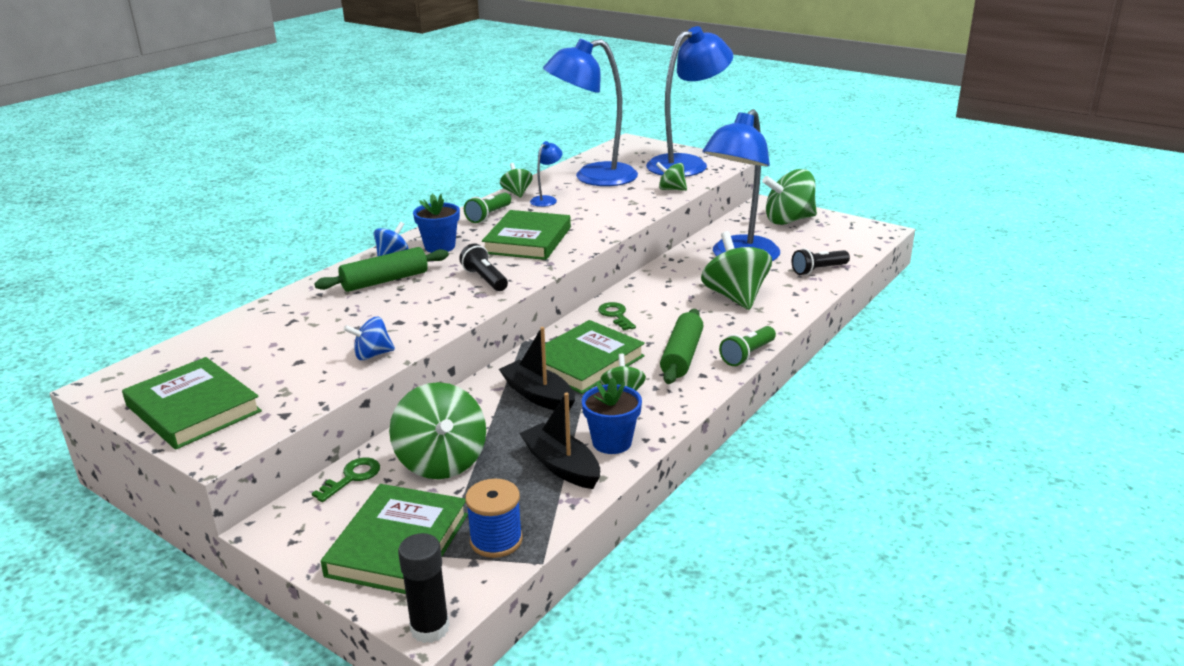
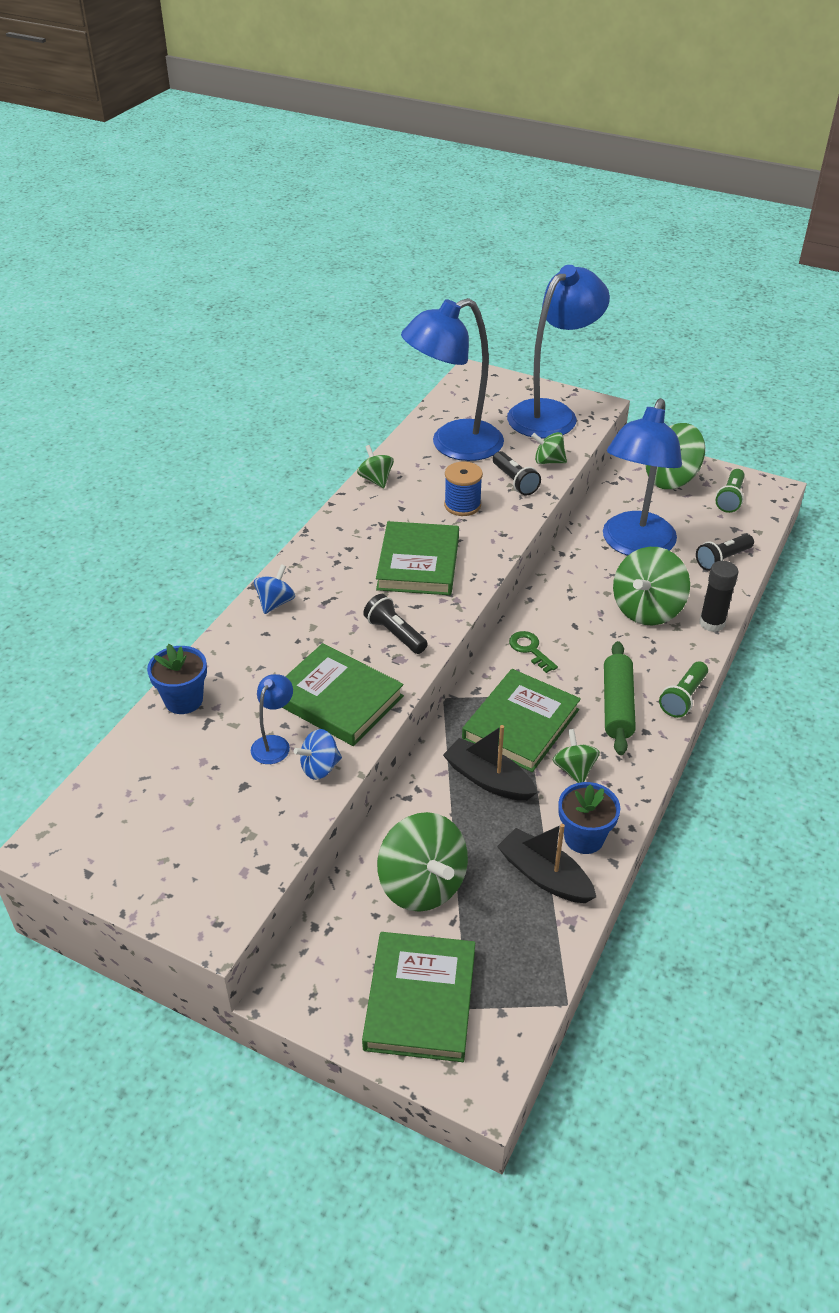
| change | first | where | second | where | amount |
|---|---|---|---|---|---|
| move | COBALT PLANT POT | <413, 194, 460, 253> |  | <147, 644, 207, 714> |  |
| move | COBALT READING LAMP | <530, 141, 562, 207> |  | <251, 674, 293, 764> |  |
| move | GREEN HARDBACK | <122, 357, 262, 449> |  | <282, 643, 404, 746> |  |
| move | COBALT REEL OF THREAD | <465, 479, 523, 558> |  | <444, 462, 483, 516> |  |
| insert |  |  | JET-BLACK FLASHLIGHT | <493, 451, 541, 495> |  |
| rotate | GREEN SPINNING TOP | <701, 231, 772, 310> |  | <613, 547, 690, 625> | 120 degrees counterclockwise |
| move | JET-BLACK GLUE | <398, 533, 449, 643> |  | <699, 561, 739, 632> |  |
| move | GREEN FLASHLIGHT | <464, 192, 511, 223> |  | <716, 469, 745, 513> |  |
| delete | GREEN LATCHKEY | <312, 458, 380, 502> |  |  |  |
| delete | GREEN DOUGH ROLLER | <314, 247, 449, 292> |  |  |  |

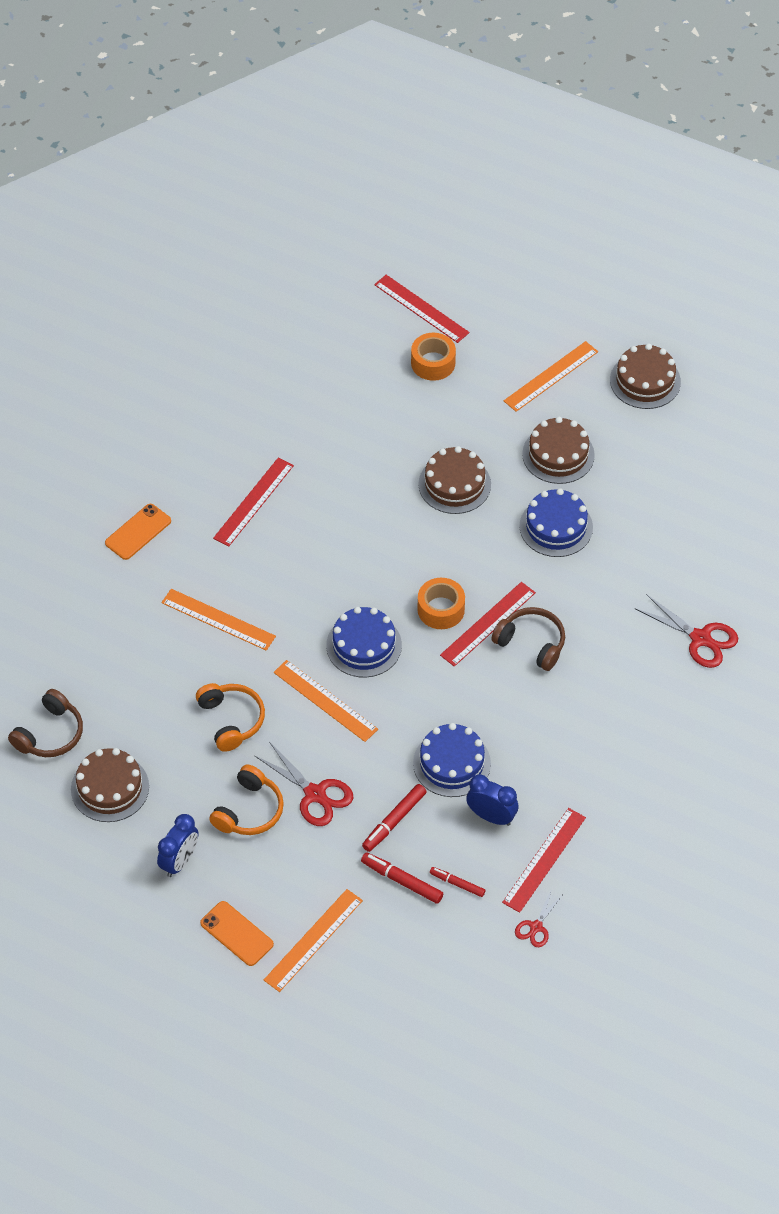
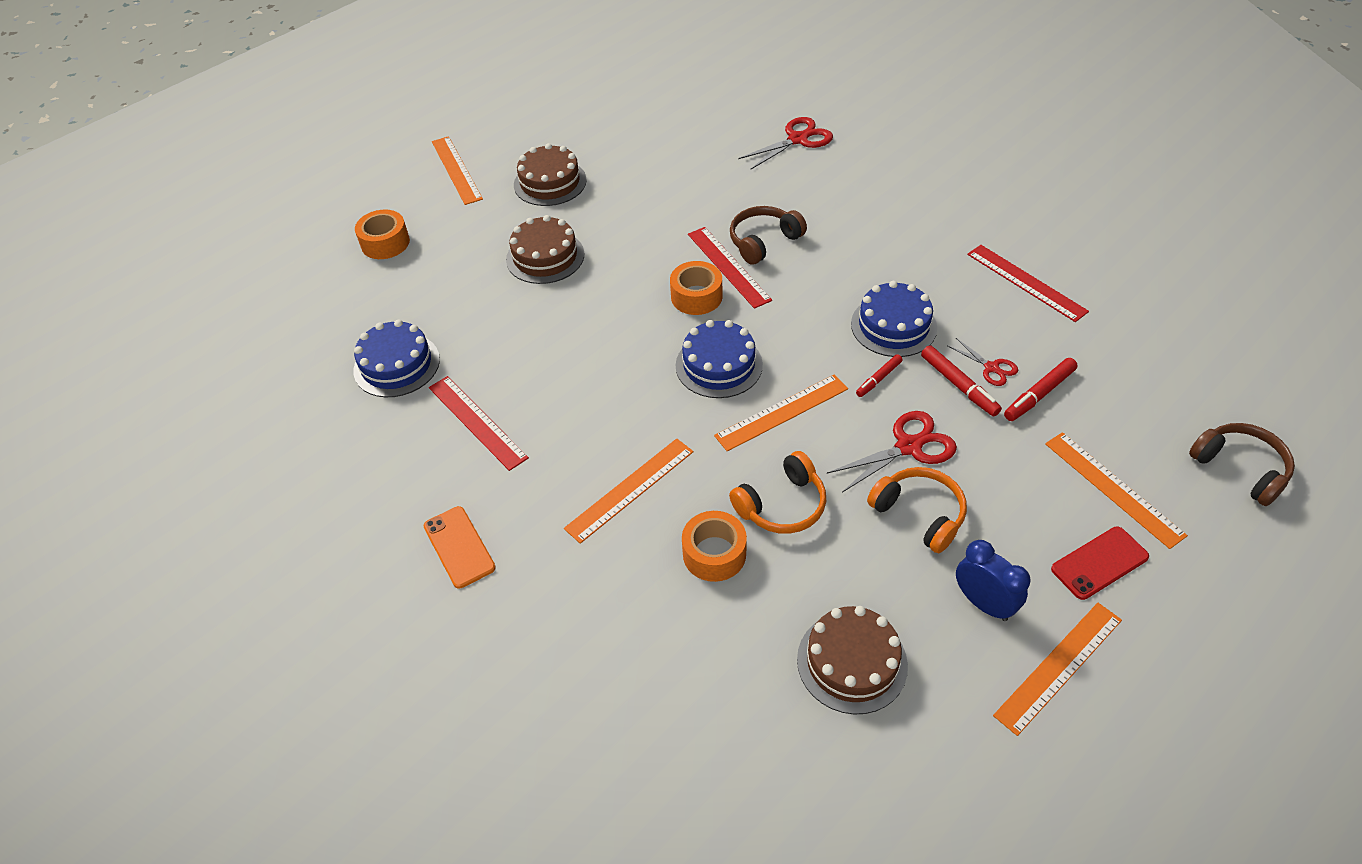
| change | first | where | second | where | amount |
|---|---|---|---|---|---|
| move | COBALT LAYER CAKE | <519, 488, 593, 557> |  | <353, 320, 440, 397> |  |
| insert |  |  | ORANGE-COLOURED STICKY TAPE | <682, 511, 747, 582> |  |
| rotate | ORANGE-COLOURED OVER-EAR HEADPHONES | <196, 683, 265, 752> |  | <729, 451, 826, 534> | 150 degrees clockwise |
| move | SCARLET MARKER | <430, 867, 485, 897> |  | <856, 354, 903, 397> |  |
| move | SCARLET SCISSORS | <515, 889, 562, 947> |  | <947, 338, 1018, 386> |  |
| insert |  |  | ORANGE-COLOURED RULER | <993, 603, 1122, 736> |  |
| recolor | ORANGE-COLOURED MOBILE PHONE | <200, 901, 274, 966> | SCARLET MOBILE PHONE | <1051, 527, 1149, 600> |  |
| move | RUSSET OVER-EAR HEADPHONES | <8, 689, 83, 757> |  | <1189, 423, 1295, 506> |  |
| delete | SCARLET RULER | <374, 275, 469, 343> |  |  |  |
| delete | COBALT CLOCK | <466, 774, 519, 826> |  |  |  |
| delete | RUSSET LAYER CAKE | <610, 344, 681, 409> |  |  |  |

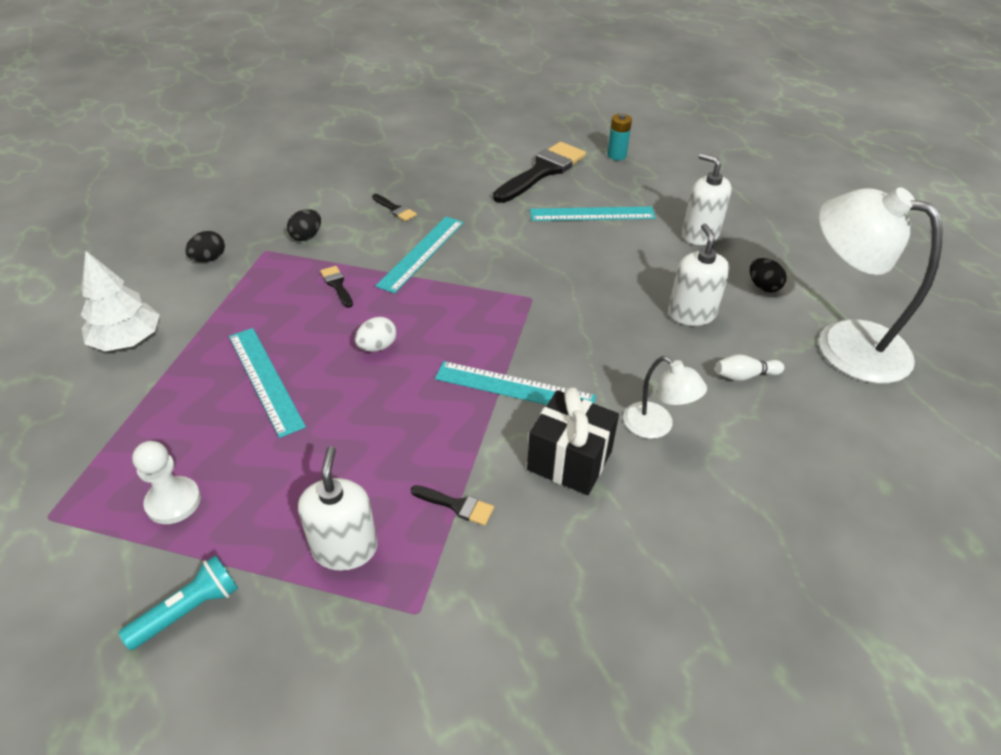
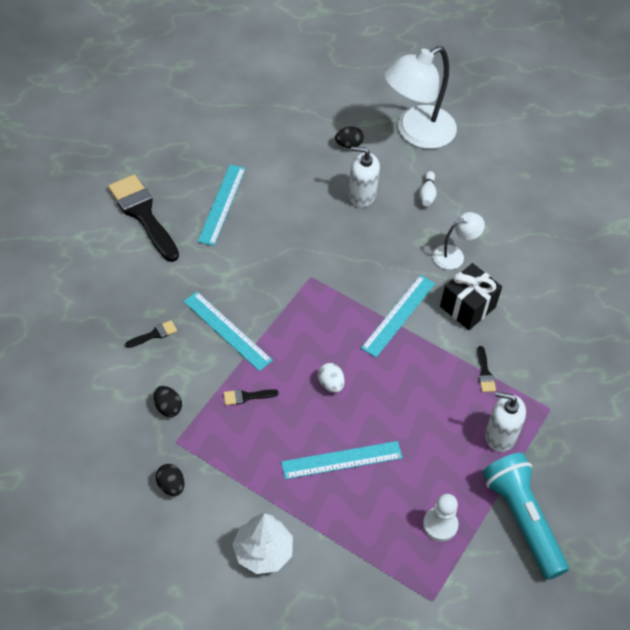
| change | first | where | second | where | amount |
|---|---|---|---|---|---|
| rotate | JET-BLACK PAINT BRUSH | <411, 485, 494, 526> |  | <477, 346, 496, 392> | 135 degrees clockwise |
| resize | TEAL FLASHLIGHT | <119, 555, 238, 650> |  | <483, 453, 569, 580> | x1.90 |
| delete | TEAL POWER CELL | <607, 114, 632, 160> |  |  |  |
| delete | WHITE SOAP PUMP | <682, 153, 732, 245> |  |  |  |

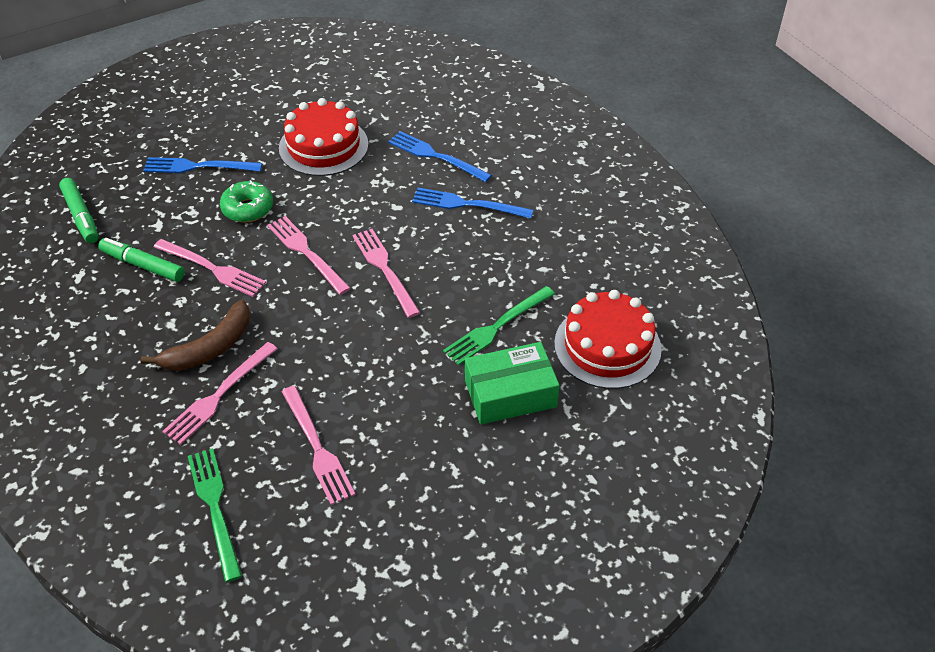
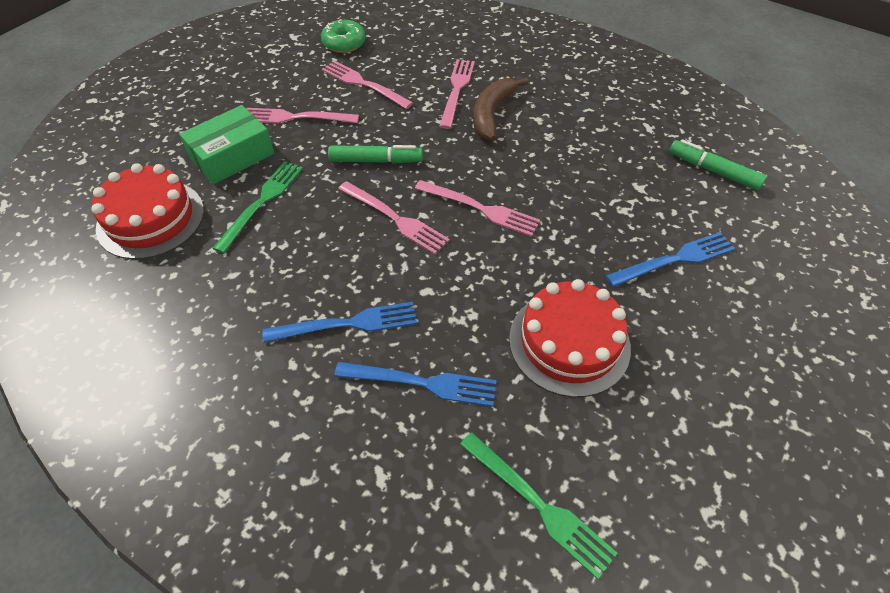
| change | first | where | second | where | amount |
|---|---|---|---|---|---|
| move | PINK FORK | <154, 239, 266, 297> |  | <247, 108, 359, 124> |  |
| move | GREEN GLAZED DONUT | <220, 180, 273, 222> |  | <321, 19, 366, 53> |  |
| move | GREEN MARKER | <98, 238, 185, 282> |  | <328, 145, 423, 163> |  |
| move | GREEN FORK | <188, 448, 242, 582> |  | <460, 432, 617, 579> |  |

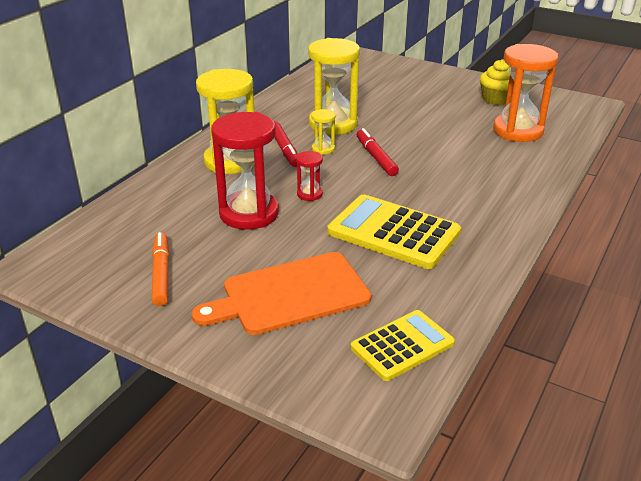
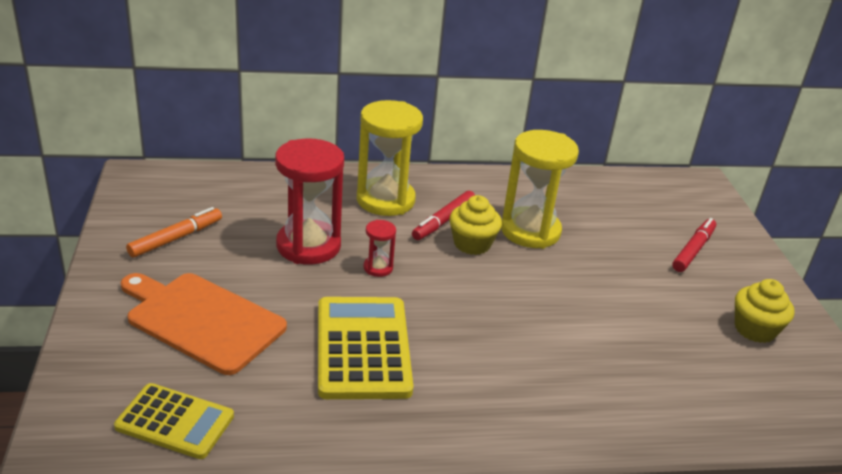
| change | first | where | second | where | amount |
|---|---|---|---|---|---|
| replace | YELLOW SANDGLASS | <311, 109, 336, 155> | YELLOW MUFFIN | <449, 195, 502, 255> |  |
| move | SCARLET MARKER | <357, 128, 399, 176> |  | <672, 218, 716, 272> |  |
| delete | ORANGE-COLOURED SANDGLASS | <493, 44, 558, 142> |  |  |  |

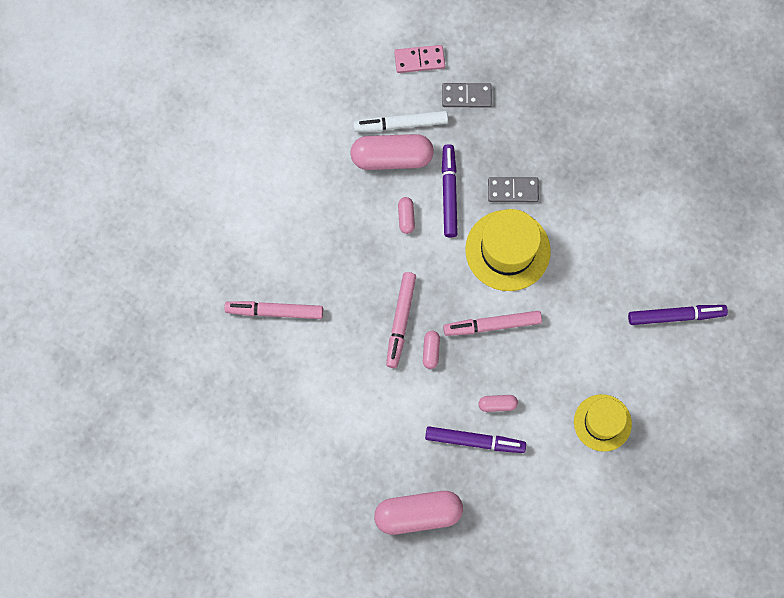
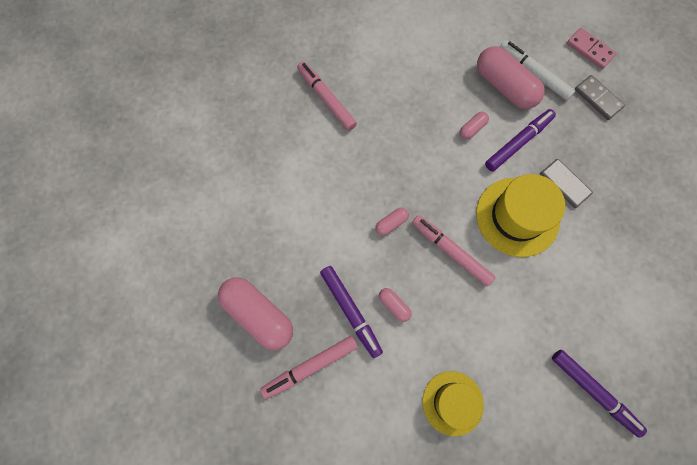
| change | first | where | second | where | amount |
|---|---|---|---|---|---|
| move | PINK MARKER | <386, 272, 416, 368> |  | <260, 336, 358, 399> |  |

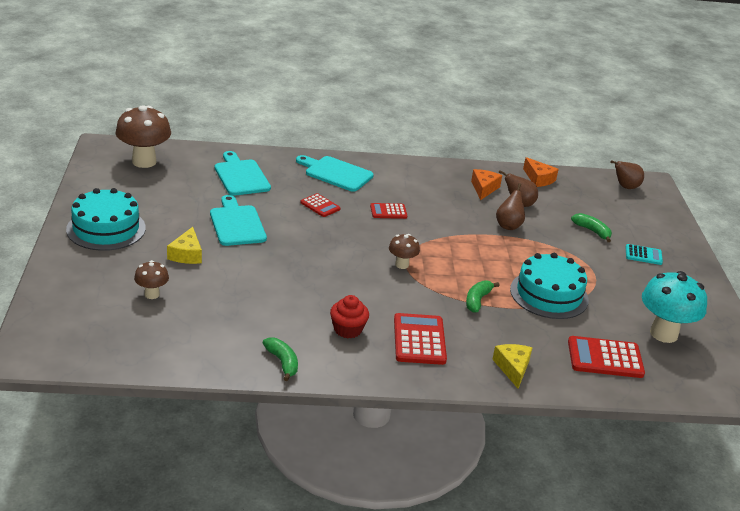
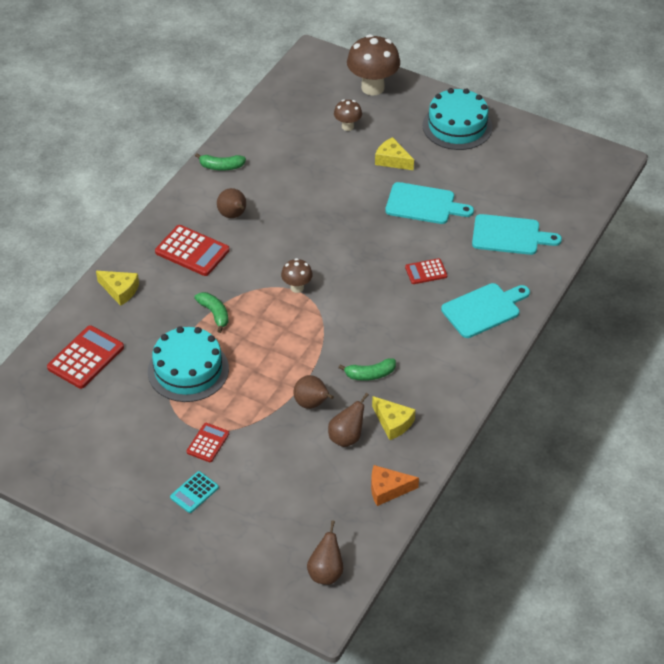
| change | first | where | second | where | amount |
|---|---|---|---|---|---|
| move | SCARLET ADDING MACHINE | <370, 203, 407, 219> |  | <187, 423, 229, 462> |  |
| replace | SCARLET MUFFIN | <330, 295, 369, 338> | RUSSET PEAR | <217, 188, 246, 218> |  |
| move | GREEN BANANA | <571, 213, 612, 242> |  | <339, 358, 396, 381> |  |
| move | RUSSET FUNGUS | <115, 105, 171, 168> |  | <347, 34, 400, 96> |  |
| recolor | ORANGE-COLOURED CHEESE | <471, 169, 502, 200> | YELLOW CHEESE | <372, 396, 415, 440> |  |
| delete | TEAL FUNGUS | <642, 271, 707, 343> |  |  |  |

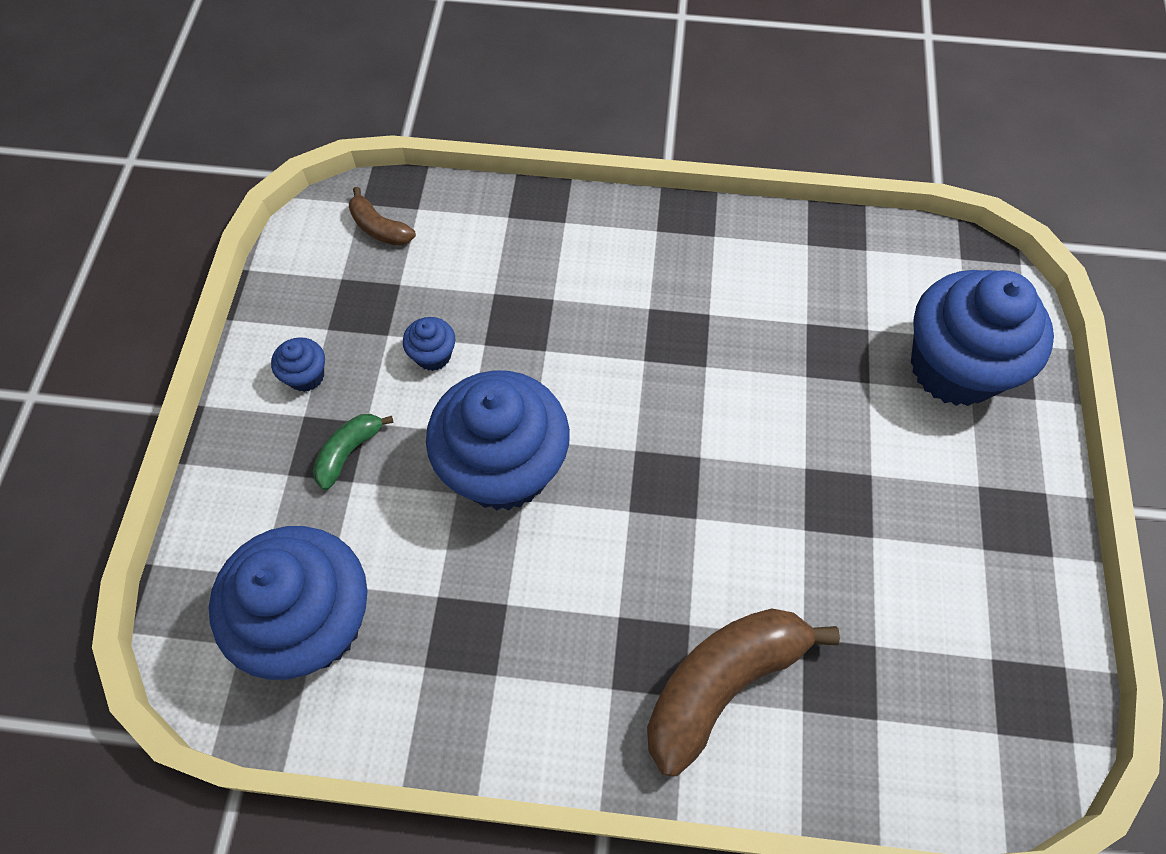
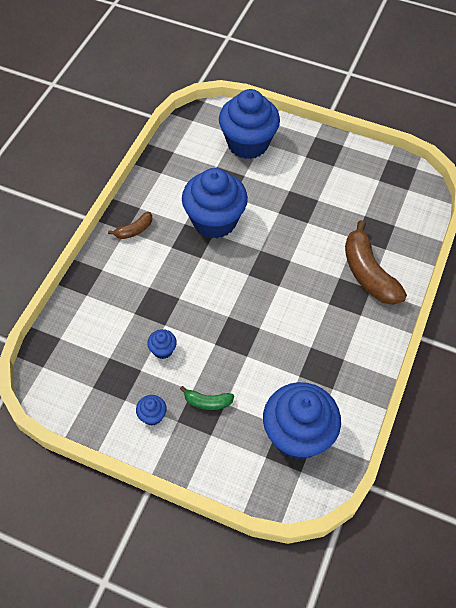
| change | first | where | second | where | amount |
|---|---|---|---|---|---|
| move | RUSSET BANANA | <349, 187, 416, 246> |  | <108, 212, 152, 239> |  |
| rotate | GREEN BANANA | <313, 414, 394, 490> |  | <180, 386, 234, 410> | 45 degrees counterclockwise |
| move | COBALT MUFFIN | <426, 370, 570, 511> |  | <182, 168, 248, 239> |  |

